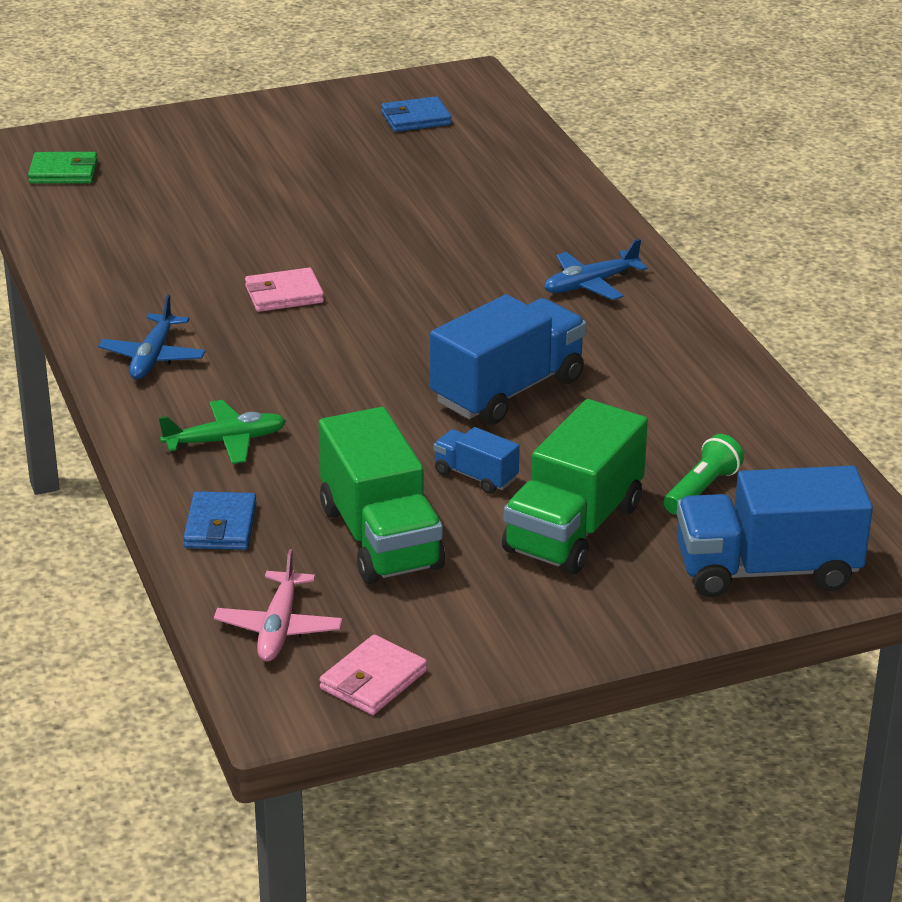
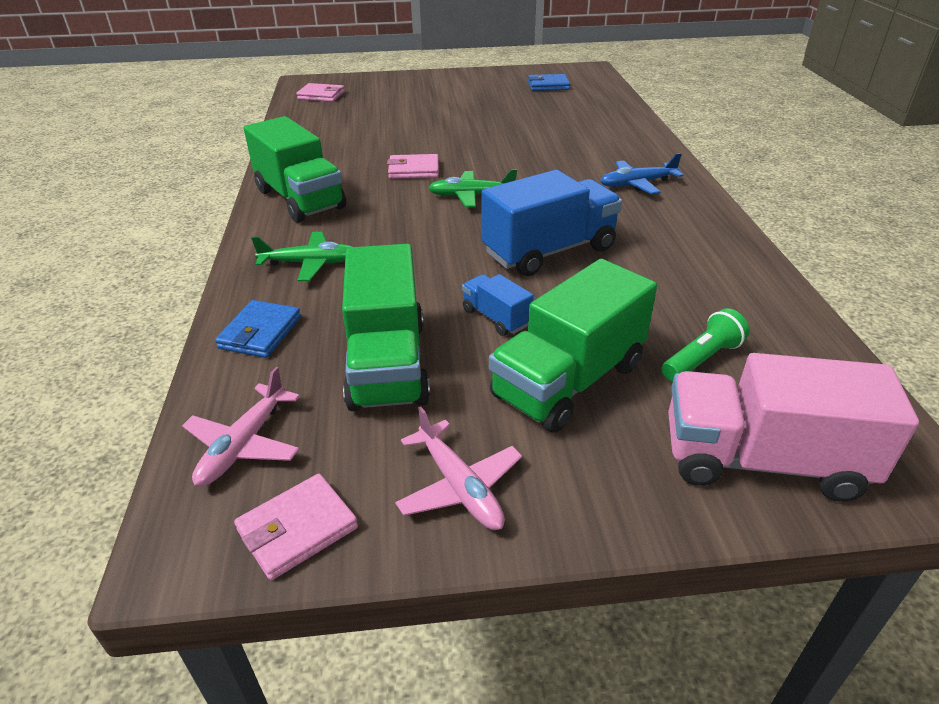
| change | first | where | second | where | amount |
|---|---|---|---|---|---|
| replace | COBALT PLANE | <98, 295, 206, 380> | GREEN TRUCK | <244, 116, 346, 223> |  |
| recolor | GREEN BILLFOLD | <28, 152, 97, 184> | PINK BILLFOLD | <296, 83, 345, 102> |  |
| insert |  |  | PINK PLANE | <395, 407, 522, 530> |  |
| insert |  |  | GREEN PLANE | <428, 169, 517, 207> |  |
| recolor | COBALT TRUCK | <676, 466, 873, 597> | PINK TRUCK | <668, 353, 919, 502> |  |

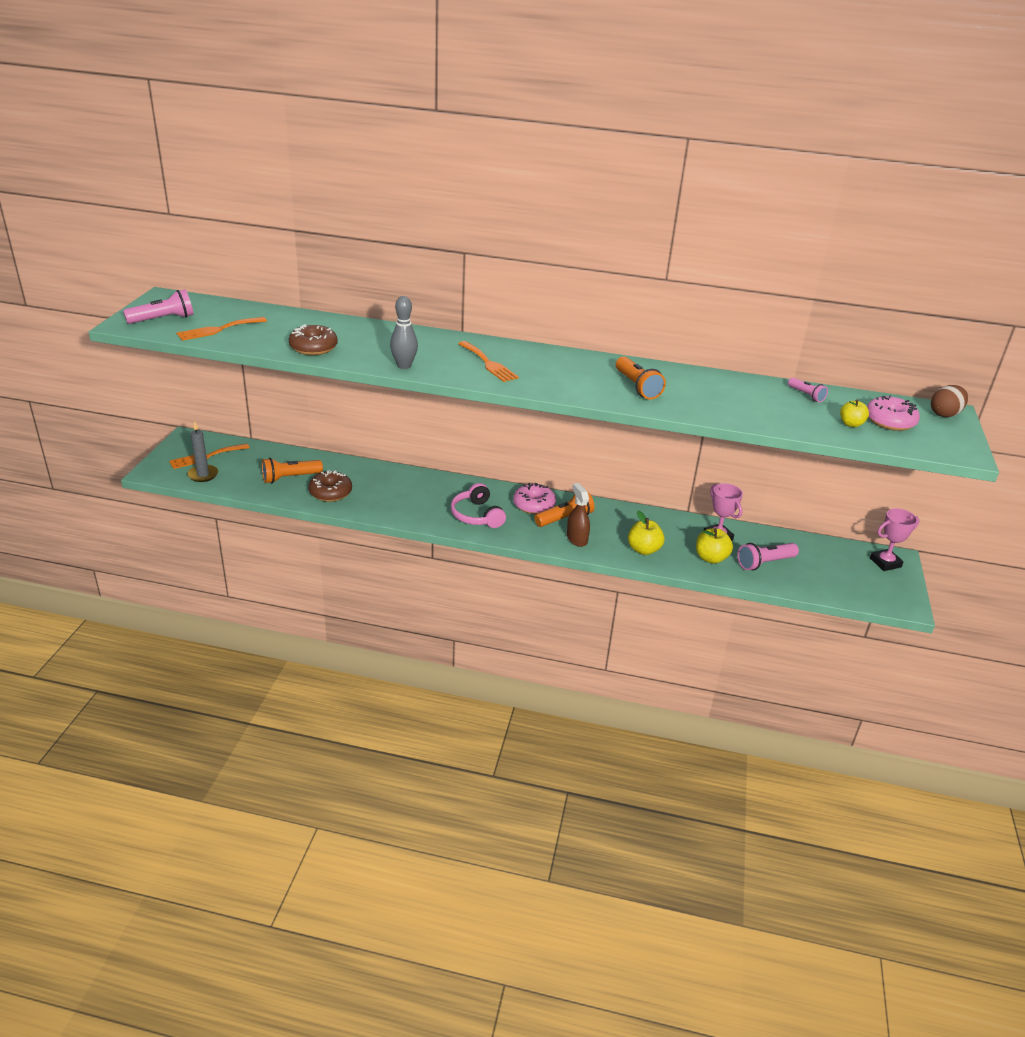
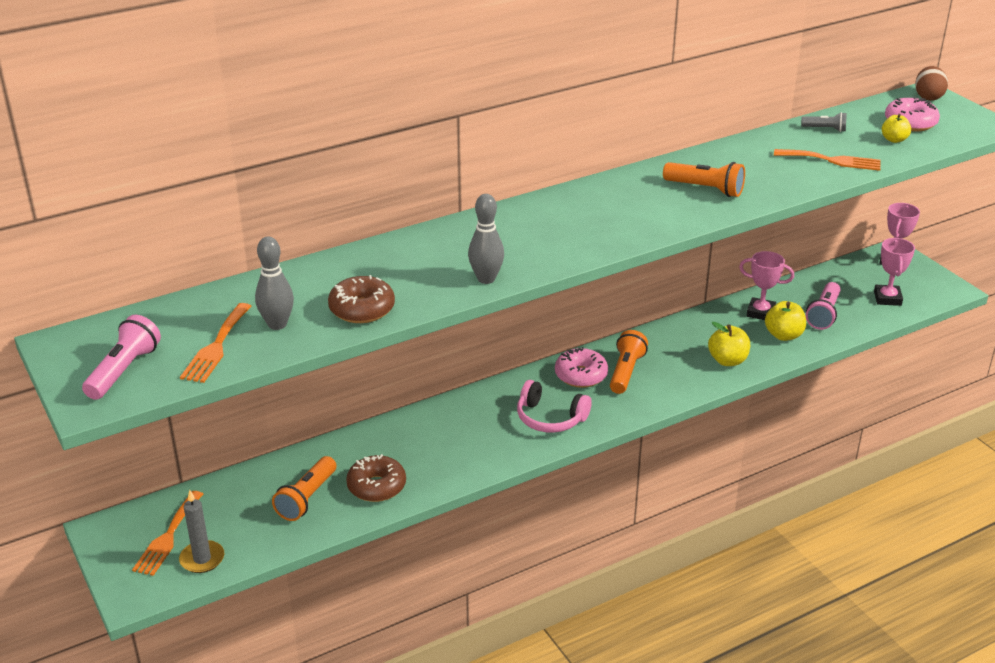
| change | first | where | second | where | amount |
|---|---|---|---|---|---|
| insert |  |  | GREY BOWLING PIN | <255, 237, 294, 330> |  |
| move | ORANGE-COLOURED FORK | <458, 341, 519, 382> |  | <774, 149, 881, 171> |  |
| recolor | PINK FLASHLIGHT | <788, 378, 828, 402> | GREY FLASHLIGHT | <801, 112, 847, 132> |  |
| insert |  |  | PINK PRIZE CUP | <874, 238, 915, 306> |  |
| delete | RUSSET SPRAYER | <567, 483, 590, 547> |  |  |  |

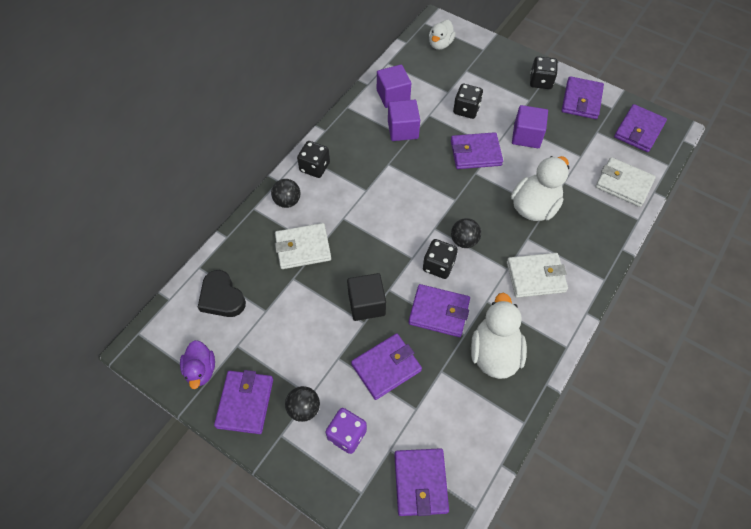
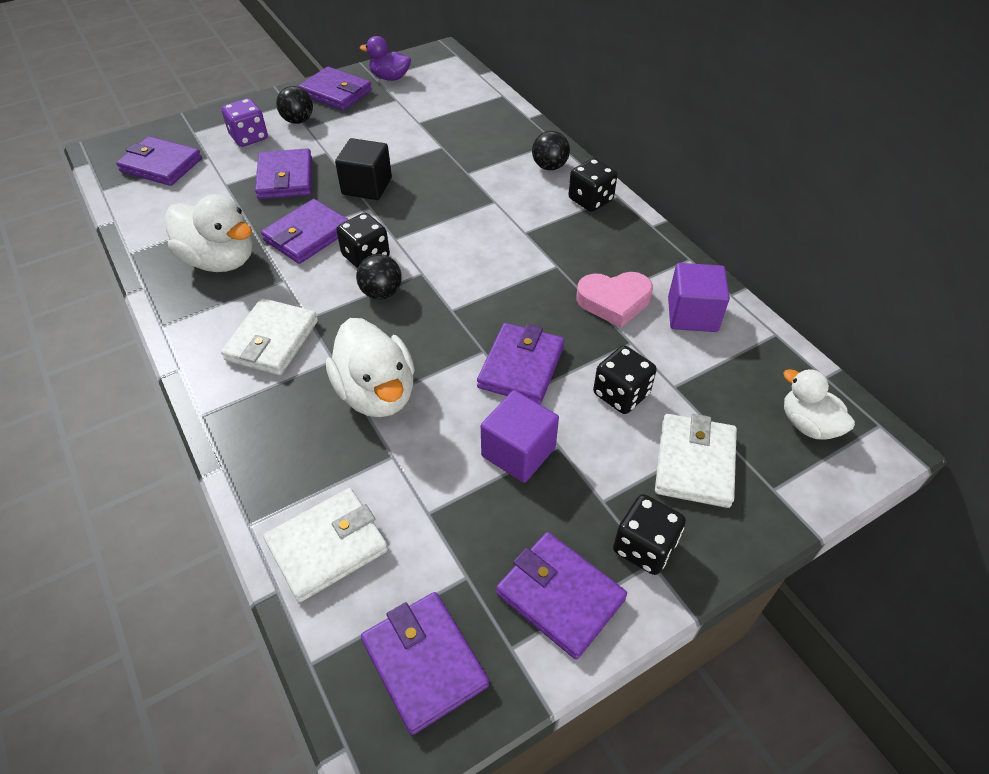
| change | first | where | second | where | amount |
|---|---|---|---|---|---|
| replace | PURPLE BLOCK | <388, 100, 420, 141> | PINK LOVE HEART | <576, 272, 653, 328> |  |
| move | WHITE BILLFOLD | <275, 223, 331, 269> |  | <655, 414, 737, 508> |  |
| delete | JET-BLACK LOVE HEART | <198, 270, 246, 317> |  |  |  |

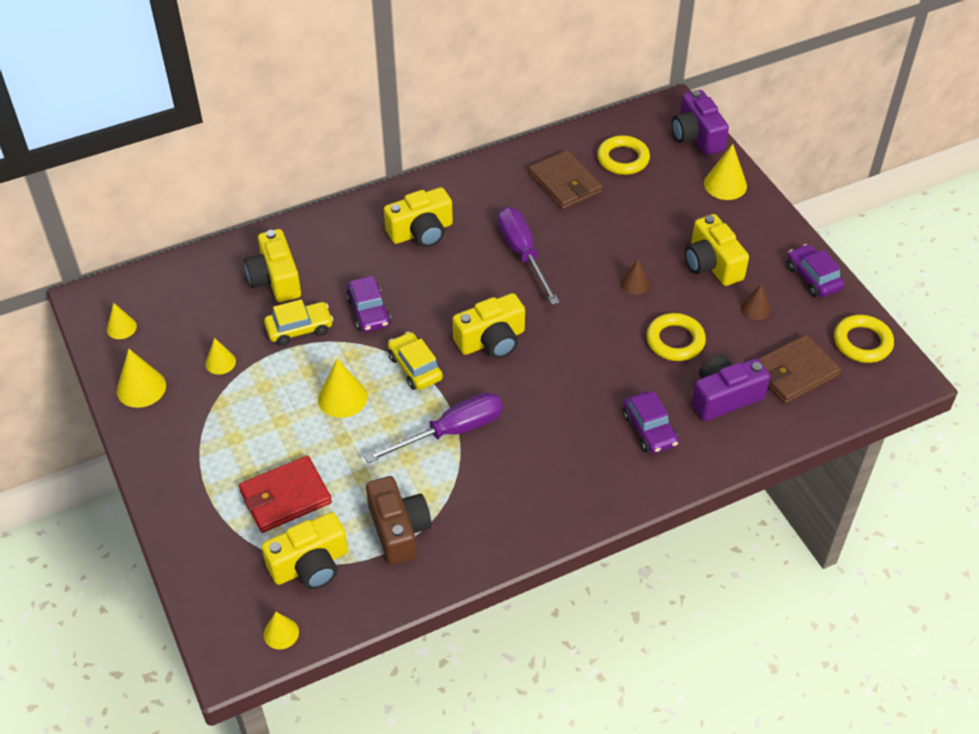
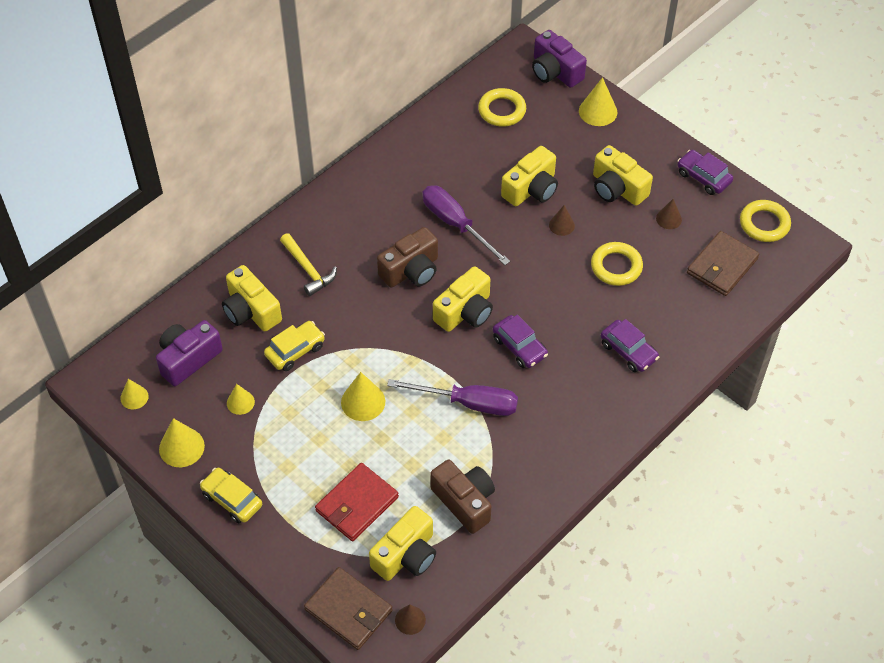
| change | first | where | second | where | amount |
|---|---|---|---|---|---|
| move | PURPLE PHOTO CAMERA | <692, 355, 770, 421> |  | <156, 320, 223, 386> |  |
| move | YELLOW CAR | <388, 332, 443, 390> |  | <200, 468, 262, 523> |  |
| insert |  |  | YELLOW HAMMER | <280, 233, 337, 296> |  |
| move | RUSSET BILLFOLD | <528, 150, 603, 210> |  | <304, 567, 393, 650> |  |
| insert |  |  | RUSSET PHOTO CAMERA | <377, 227, 438, 288> |  |
| rotate | PURPLE SCREWDRIVER | <364, 392, 503, 463> |  | <387, 379, 518, 416> | 60 degrees clockwise |
| recolor | YELLOW SOLID CONE | <264, 612, 299, 650> | RUSSET SOLID CONE | <395, 604, 426, 635> |  |
| move | PURPLE CAR | <346, 276, 391, 332> |  | <493, 315, 548, 368> |  |
| move | YELLOW PHOTO CAMERA | <384, 187, 453, 247> |  | <501, 146, 558, 206> |  |

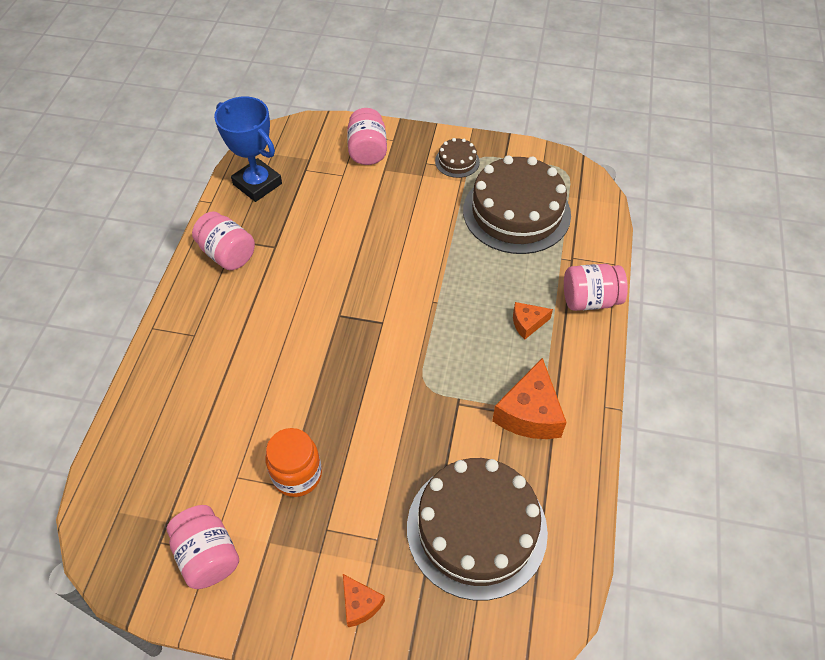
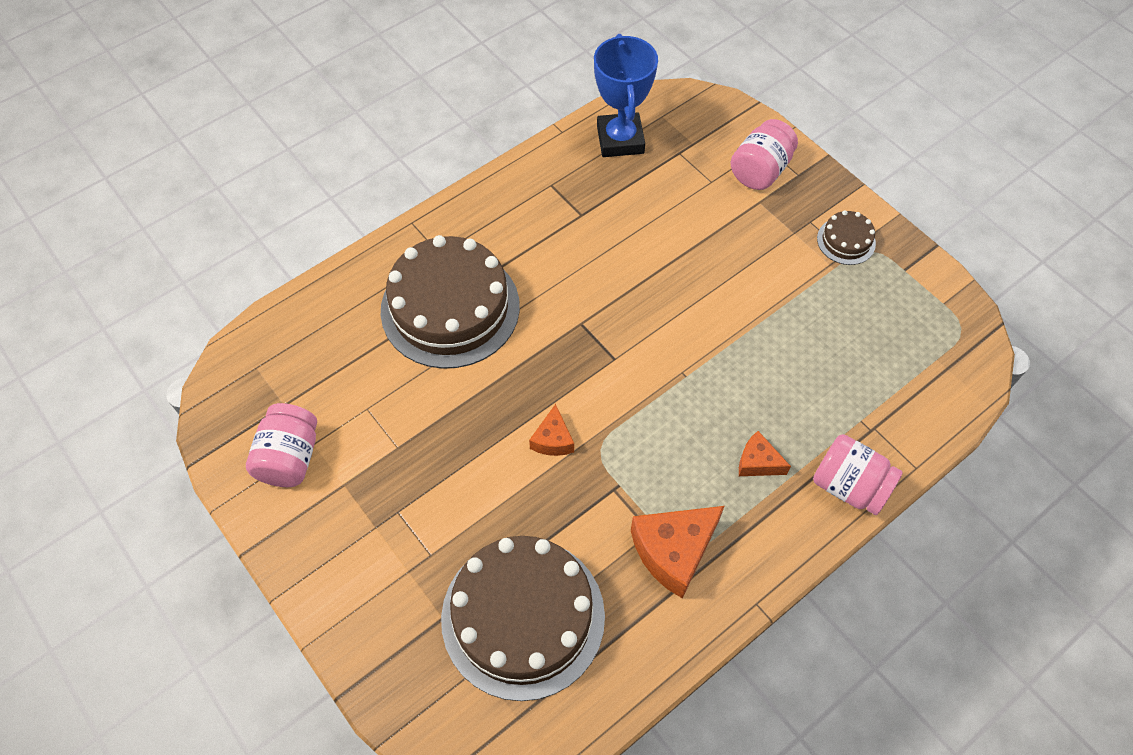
| change | first | where | second | where | amount |
|---|---|---|---|---|---|
| move | RUSSET LAYER CAKE | <463, 156, 571, 254> |  | <381, 235, 520, 369> |  |
| move | ORANGE-COLOURED CHEESE | <343, 574, 385, 627> |  | <529, 404, 574, 456> |  |
| delete | PINK JAM JAR | <192, 211, 255, 270> |  |  |  |
| delete | ORANGE-COLOURED JAM JAR | <265, 428, 322, 497> |  |  |  |

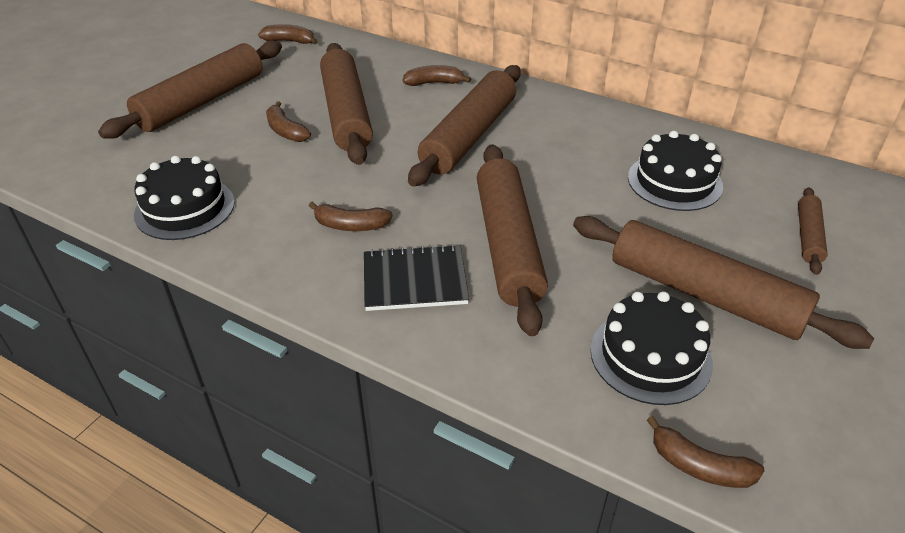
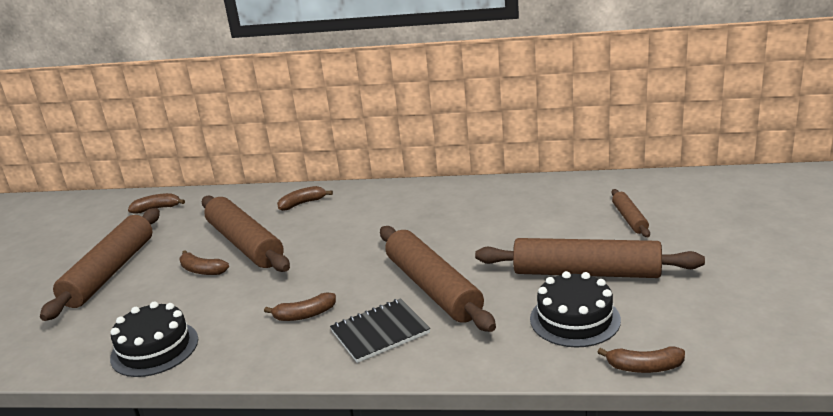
| change | first | where | second | where | amount |
|---|---|---|---|---|---|
| delete | RUSSET DOUGH ROLLER | <408, 65, 521, 186> |  |  |  |
| delete | JET-BLACK LAYER CAKE | <628, 131, 723, 211> |  |  |  |

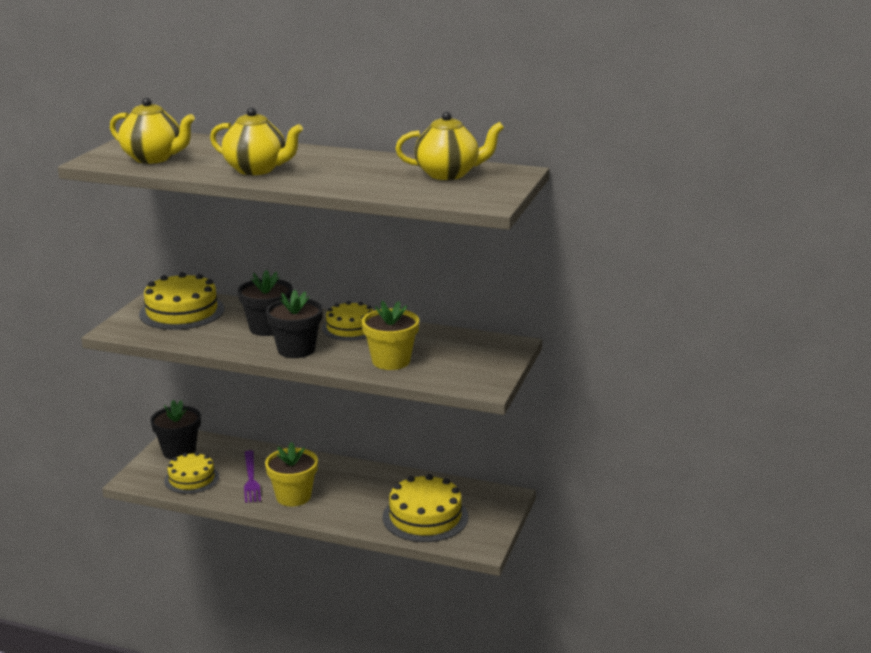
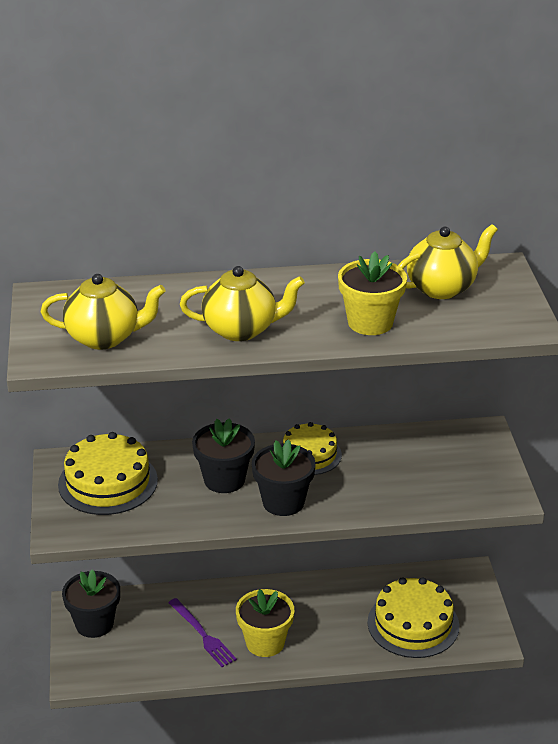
| change | first | where | second | where | amount |
|---|---|---|---|---|---|
| move | YELLOW PLANT POT | <362, 301, 419, 370> |  | <338, 251, 407, 335> |  |
| delete | YELLOW LAYER CAKE | <164, 452, 219, 494> |  |  |  |

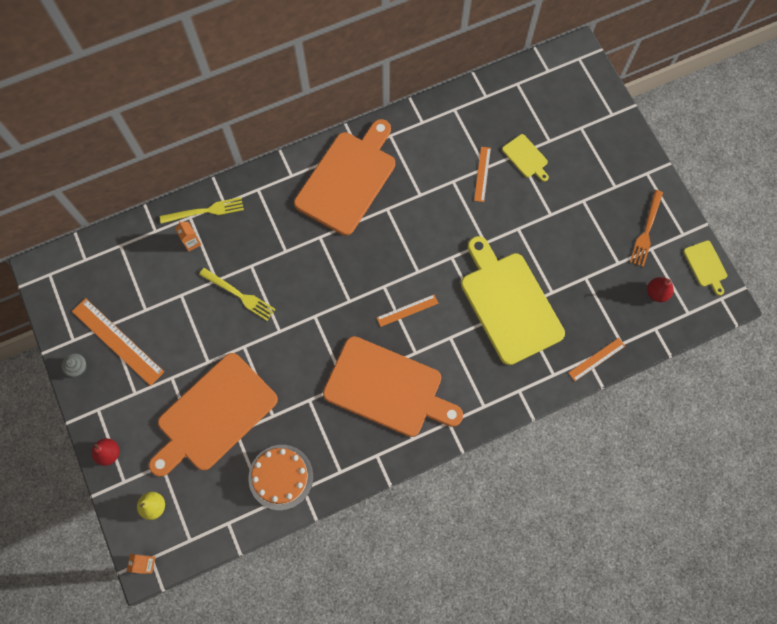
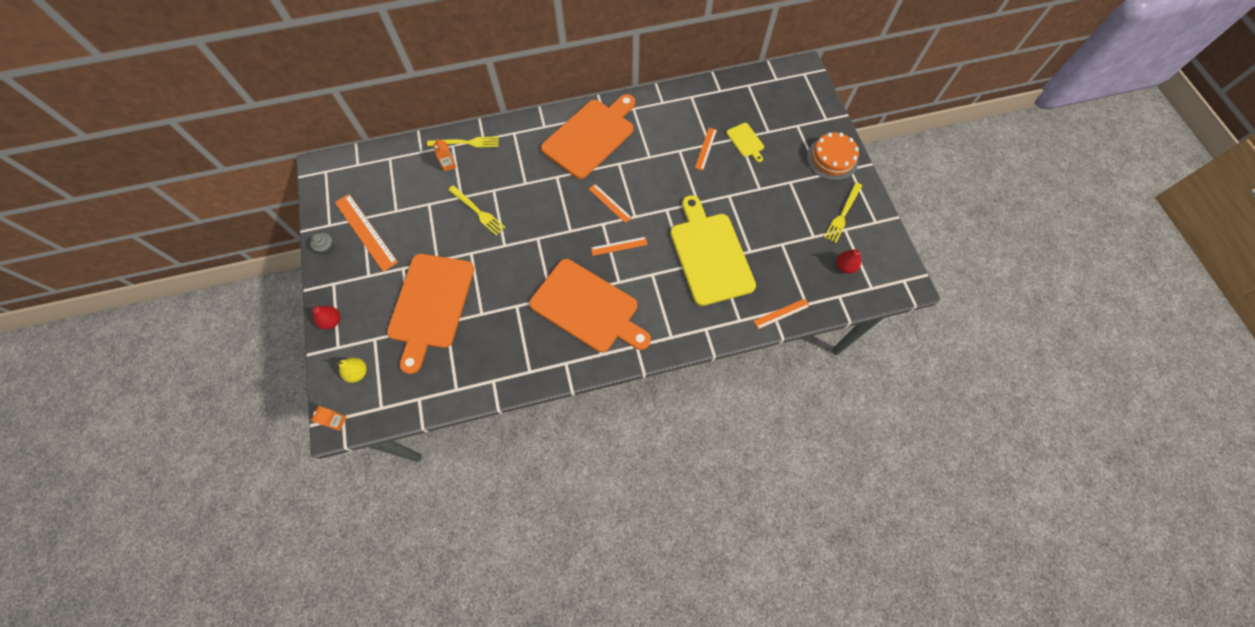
| change | first | where | second | where | amount |
|---|---|---|---|---|---|
| rotate | ORANGE-COLOURED BREAD BOARD | <149, 353, 278, 477> |  | <387, 254, 474, 374> | 45 degrees counterclockwise |
| insert |  |  | ORANGE-COLOURED RULER | <589, 184, 632, 223> |  |
| move | ORANGE-COLOURED LAYER CAKE | <248, 445, 313, 510> |  | <807, 132, 859, 180> |  |
| recolor | ORANGE-COLOURED FORK | <630, 190, 663, 267> | YELLOW FORK | <824, 182, 862, 243> |  |
| delete | YELLOW BREAD BOARD | <683, 240, 727, 296> |  |  |  |

